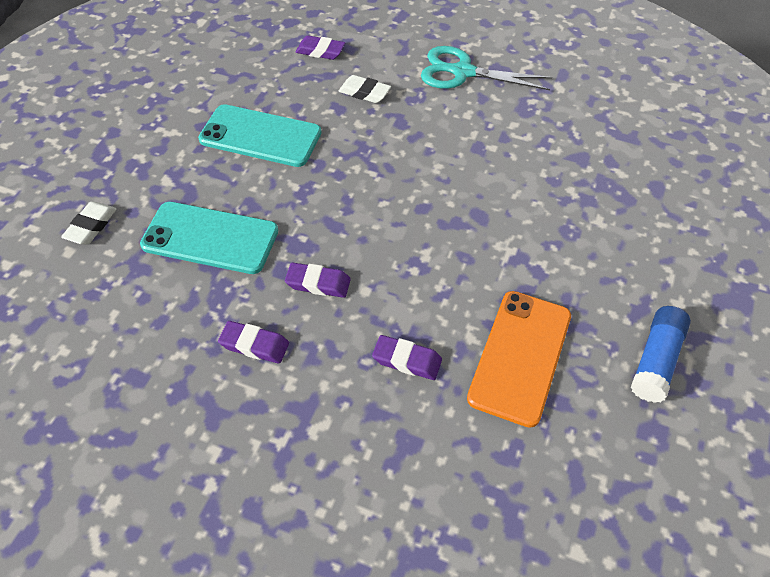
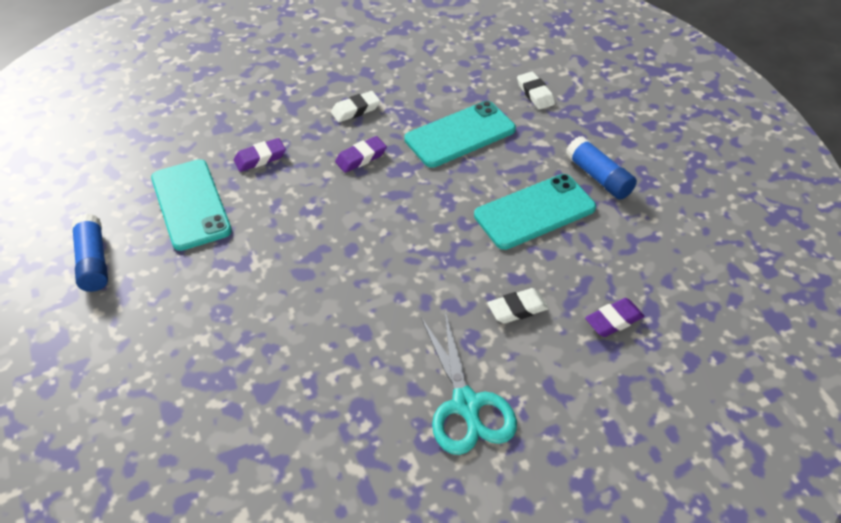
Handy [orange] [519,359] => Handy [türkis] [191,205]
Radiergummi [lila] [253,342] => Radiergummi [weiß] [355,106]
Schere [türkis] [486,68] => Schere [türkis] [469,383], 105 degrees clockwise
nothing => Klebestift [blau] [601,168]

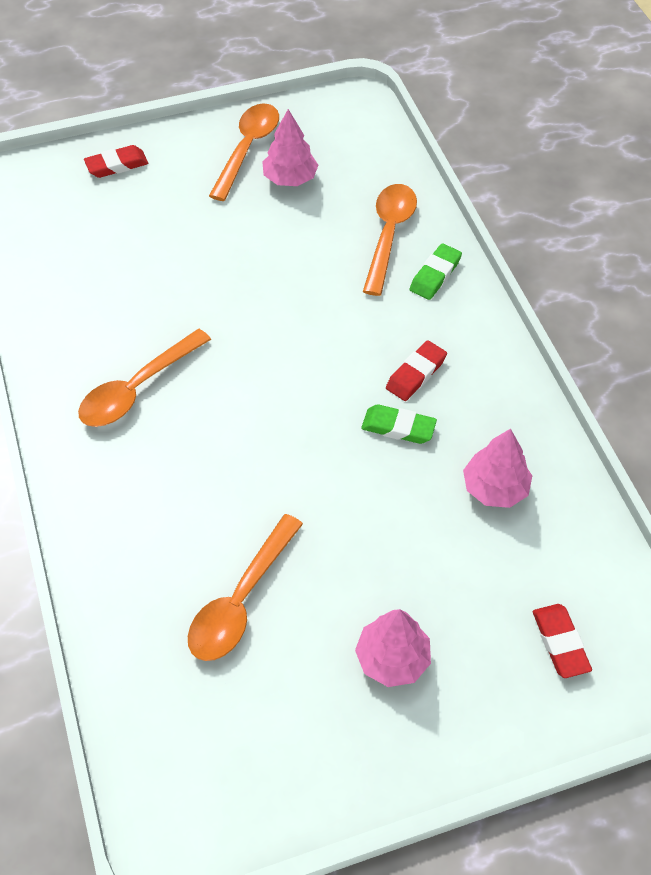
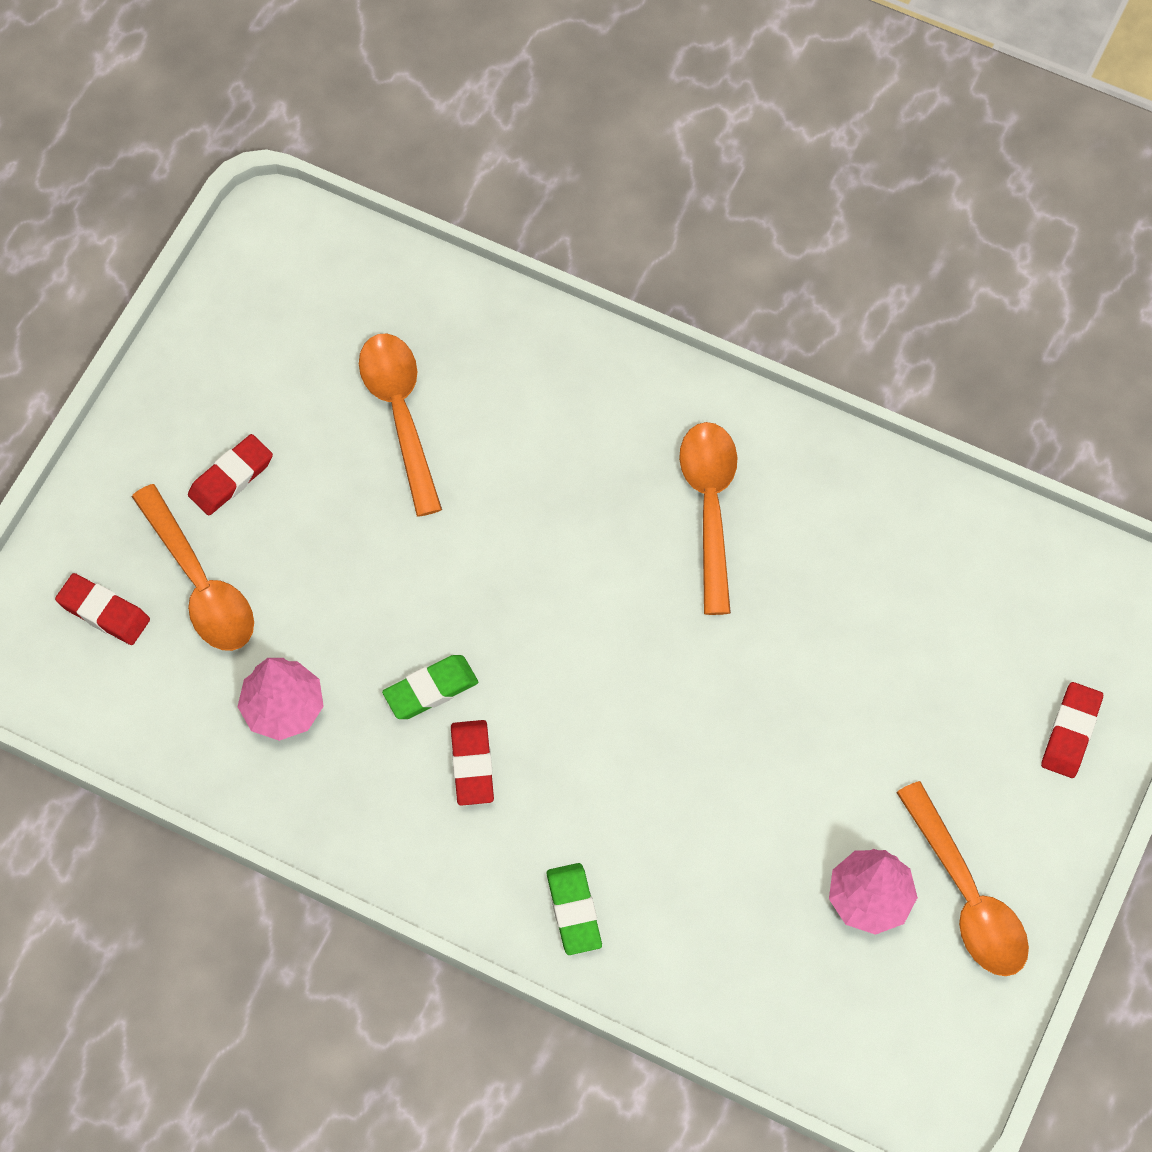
Löffel [orange] [390,240] => Löffel [orange] [193,567], move
Baum [rosa] [393,648] => Radiergummi [rot] [230,475]

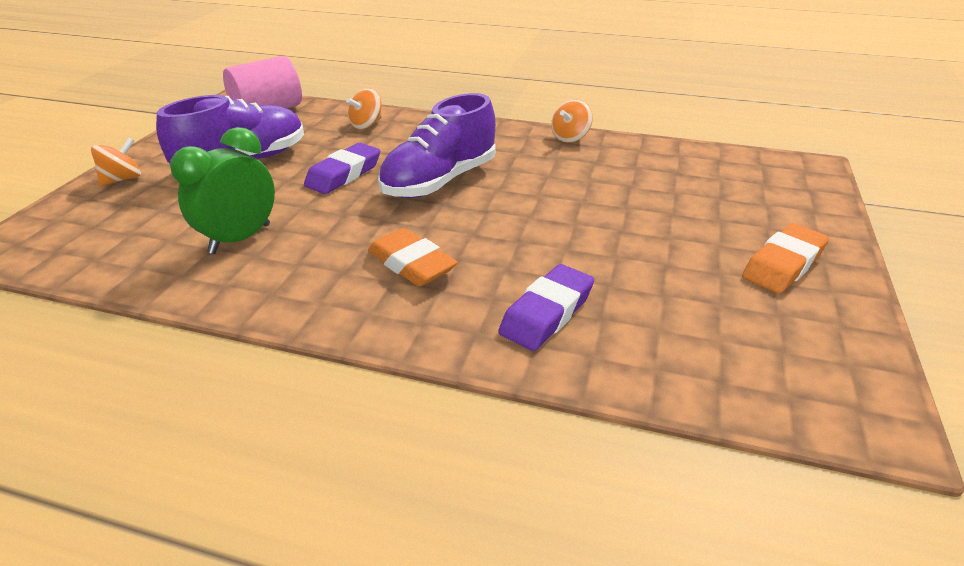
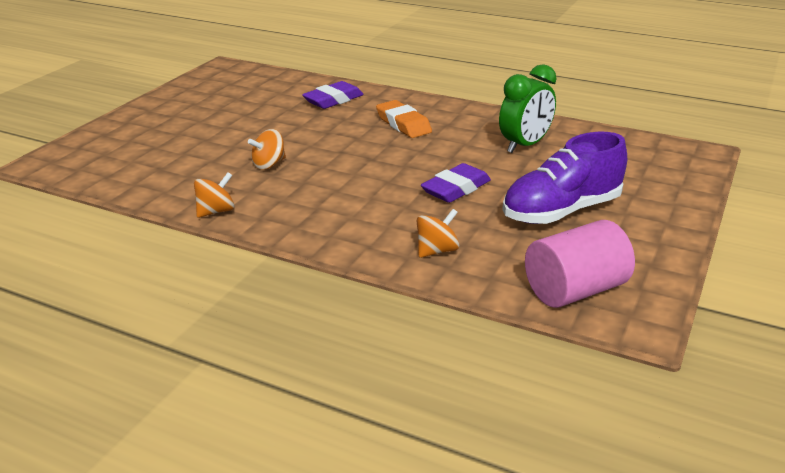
Kreisel [orange] [116,162] => Kreisel [orange] [267,149], move
Schuh [lila] [437,145] => nothing
Radiergummi [orange] [785,258] => nothing

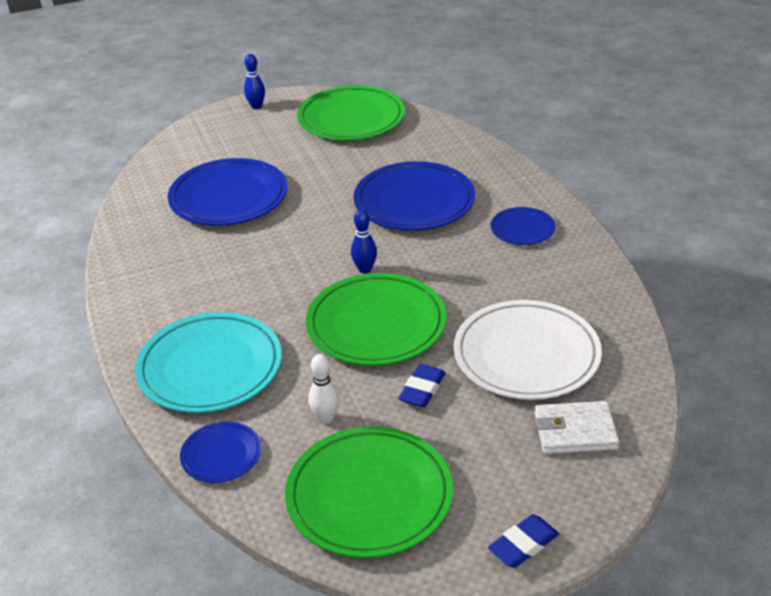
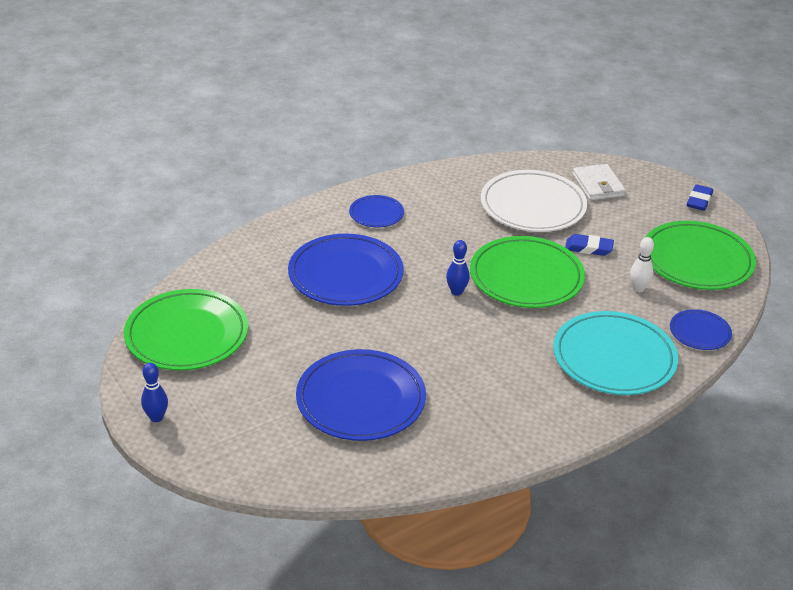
Radiergummi [blau] [523,541] => Radiergummi [blau] [700,197], 75 degrees clockwise

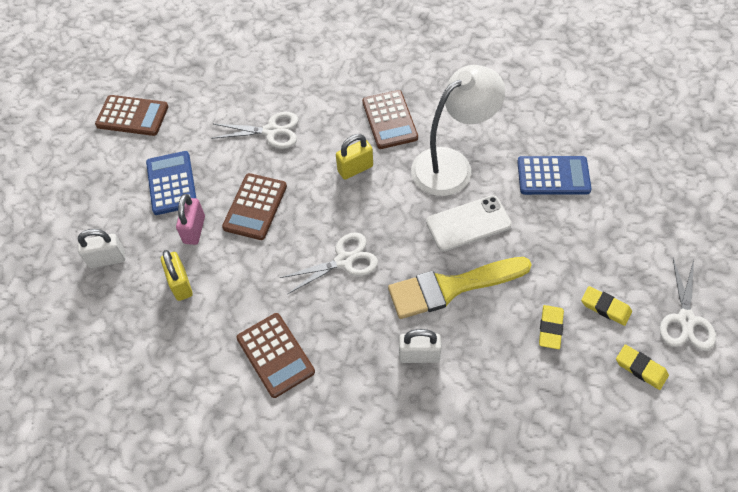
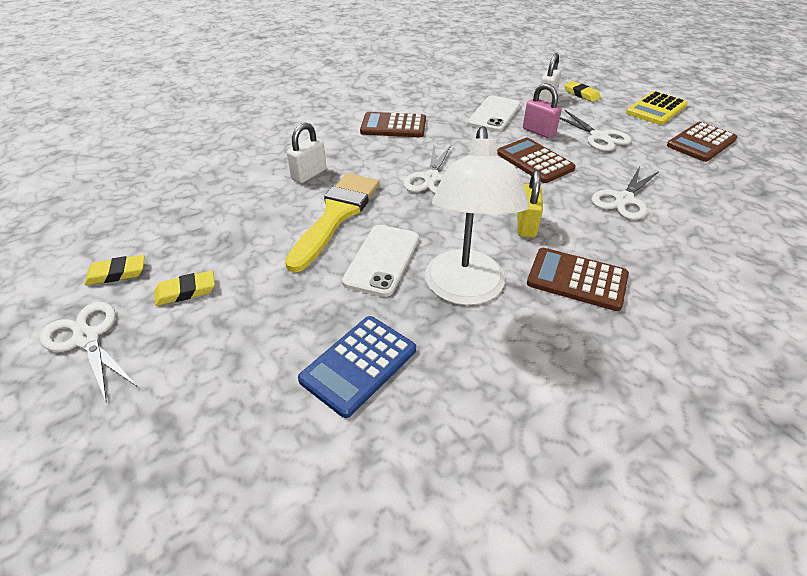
Vorhängeschloss [gelb] [177,275] => Handy [weiß] [494,114]
Taschenrechner [blau] [171,183] => Schere [weiß] [595,130]
Radiergummi [gelb] [551,327] => Radiergummi [gelb] [582,91], move
nothing => Taschenrechner [gelb] [657,108]

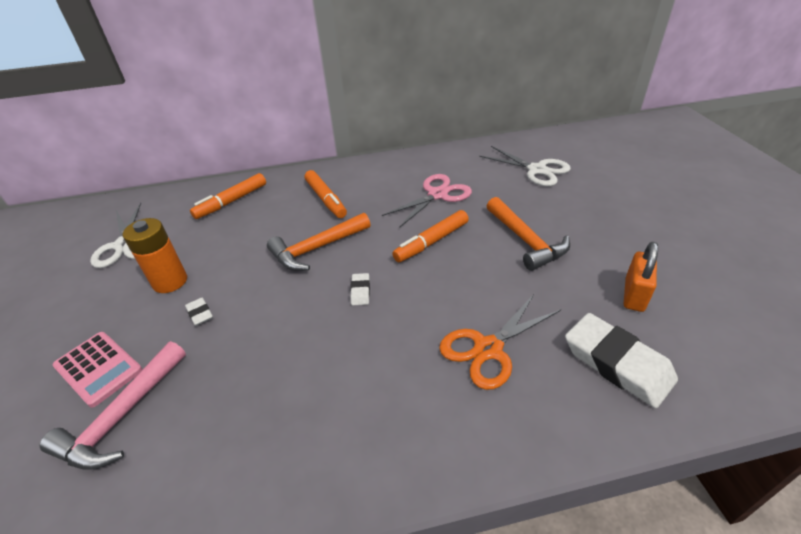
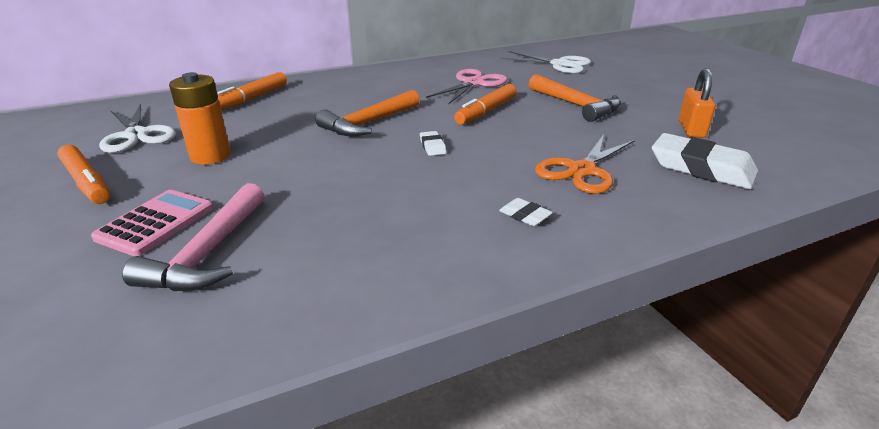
Filzstift [orange] [325,194] => Filzstift [orange] [83,174], move
Taschenrechner [rosa] [98,370] => Taschenrechner [rosa] [152,223], 90 degrees counterclockwise
Radiergummi [weiß] [199,312] => Radiergummi [weiß] [526,212], move

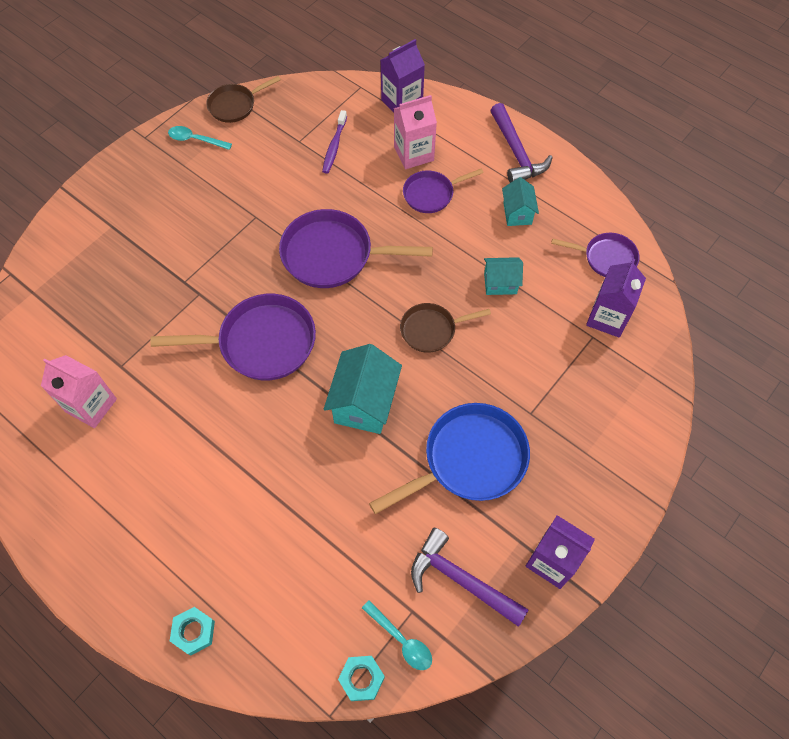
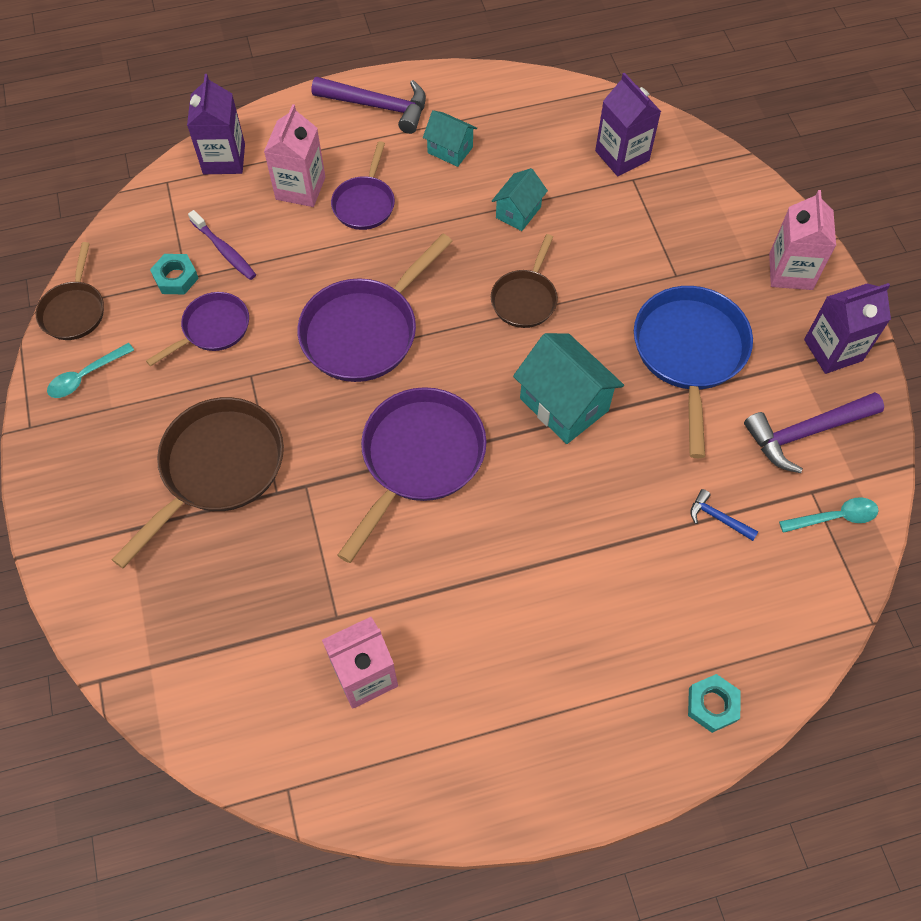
nothing => Pfanne [braun] [198,482]
Pfanne [lila] [595,255] => Pfanne [lila] [197,329], move
Sechskantmutter [türkis] [361,678] => Sechskantmutter [türkis] [174,274], move
nothing => Hammer [blau] [724,515]
nothing => Getränkekarton [rosa] [802,240]

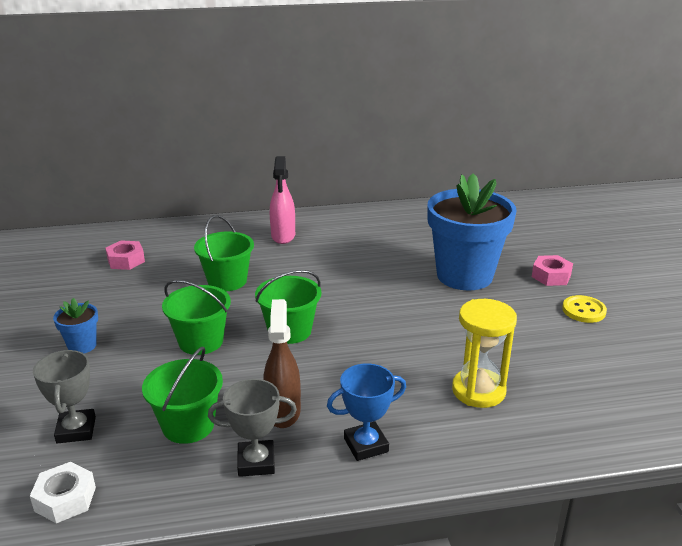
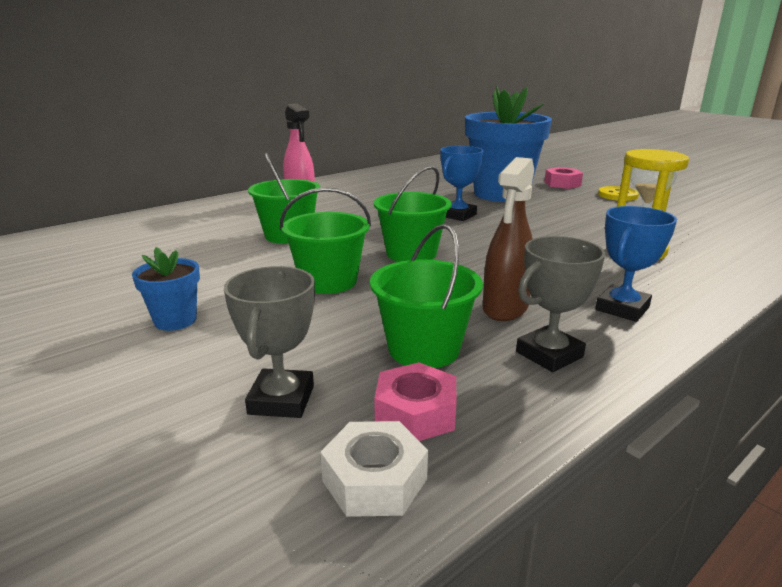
Pokal [grau] [64,396] => Pokal [grau] [269,342], 45 degrees clockwise
Sechskantmutter [rosa] [125,255] => Sechskantmutter [rosa] [415,401], move
nothing => Pokal [blau] [461,183]
Sprühflasche [braun] [282,363] => Sprühflasche [braun] [508,239], 120 degrees counterclockwise

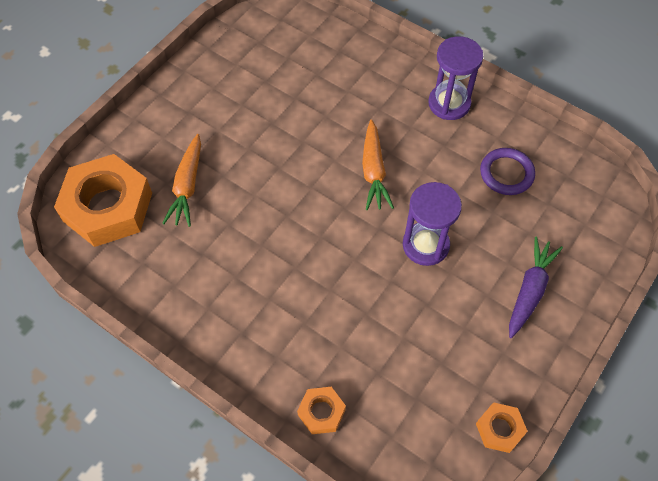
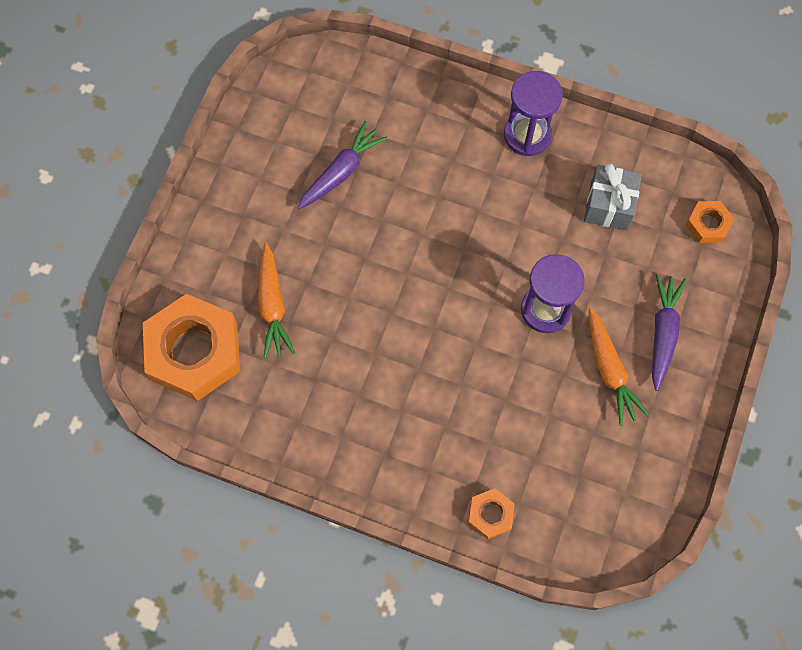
nothing => Karotte [lila] [342,165]
Ring [lila] [507,171] => Geschenk [grau] [613,197]
Karotte [orange] [378,164] => Karotte [orange] [619,367], move
Sechskantmutter [orange] [502,427] => Sechskantmutter [orange] [710,222], move

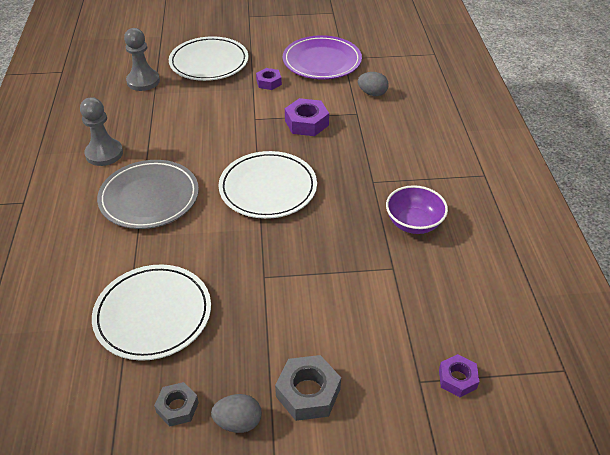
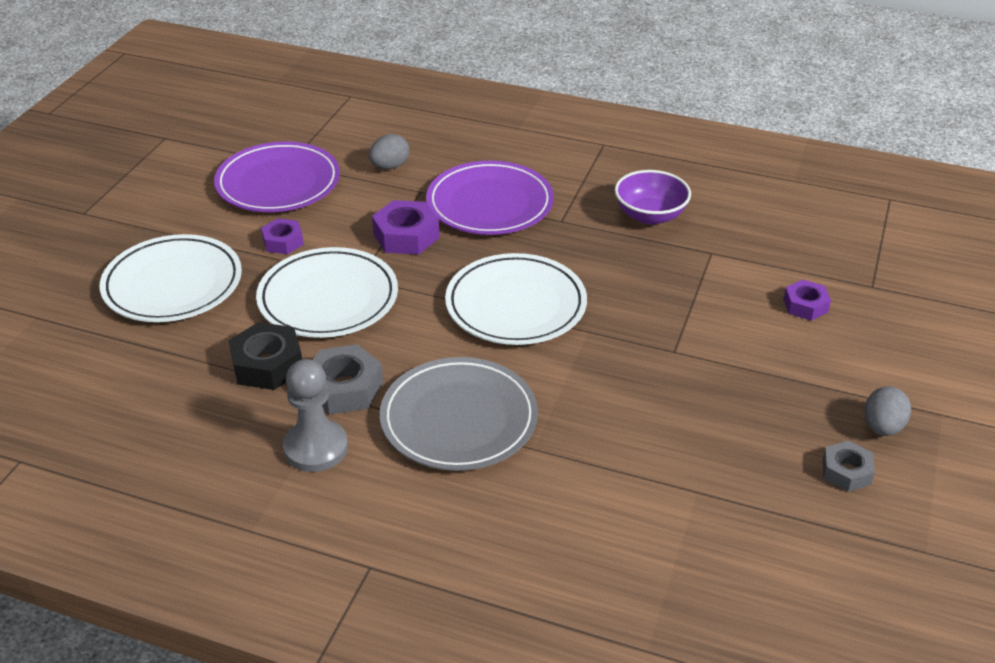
nothing => Sechskantmutter [schwarz] [265,356]
Teller [weiß] [151,312] => Teller [weiß] [327,292], move
Sechskantmutter [grau] [308,388] => Sechskantmutter [grau] [348,379], move
nothing => Teller [lila] [490,198]
Sechskantmutter [lila] [459,375] => Sechskantmutter [lila] [807,300], move
Bauer [grau] [142,59] => nothing

